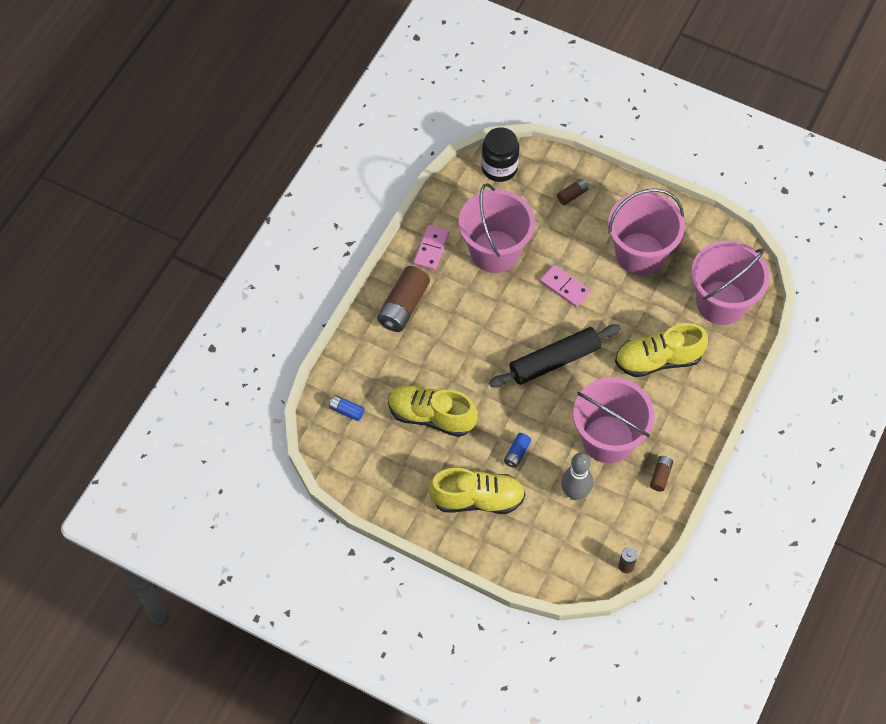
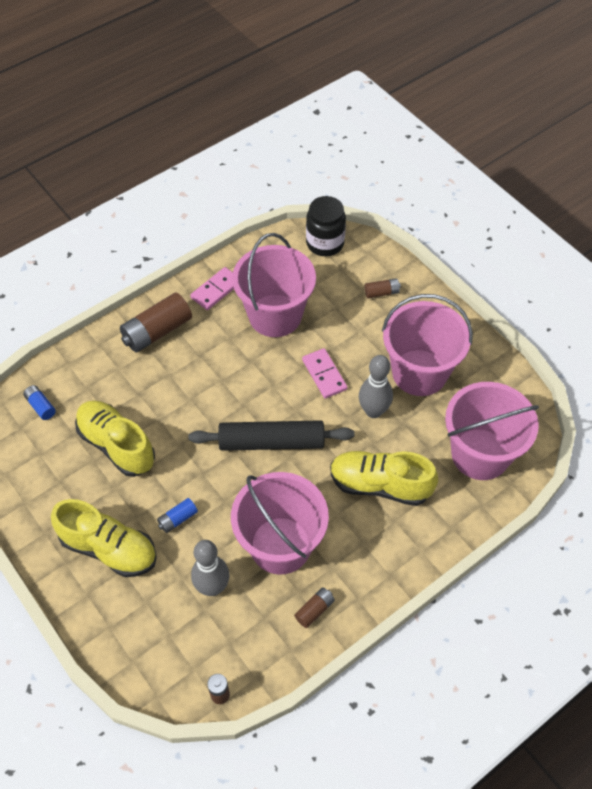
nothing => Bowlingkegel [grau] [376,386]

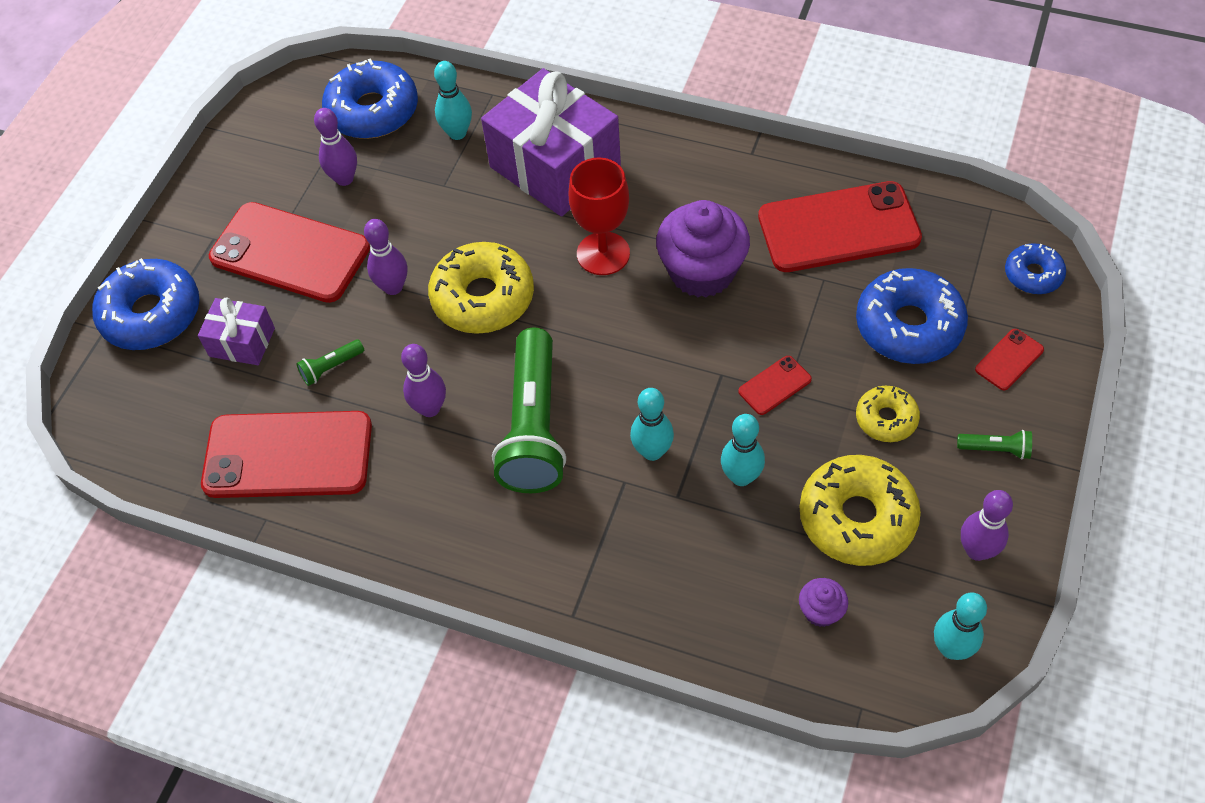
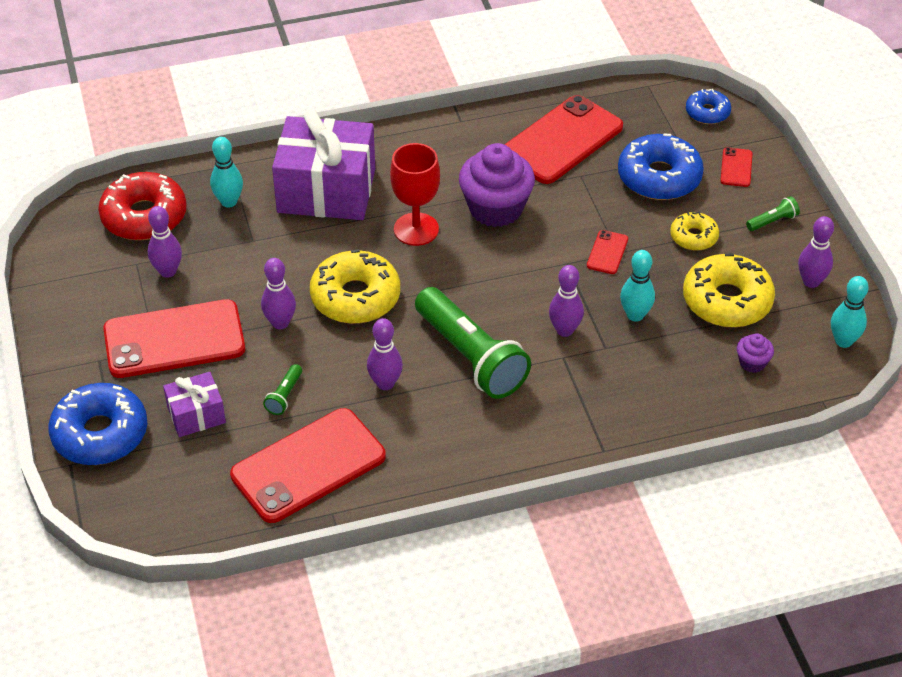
Donut [blau] [370,99] => Donut [rot] [142,206]
Bowlingkegel [türkis] [652,424] => Bowlingkegel [lila] [566,301]

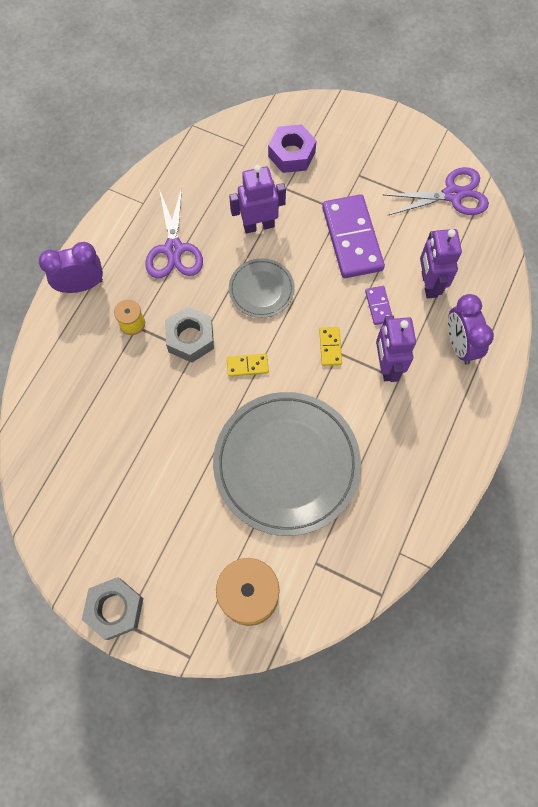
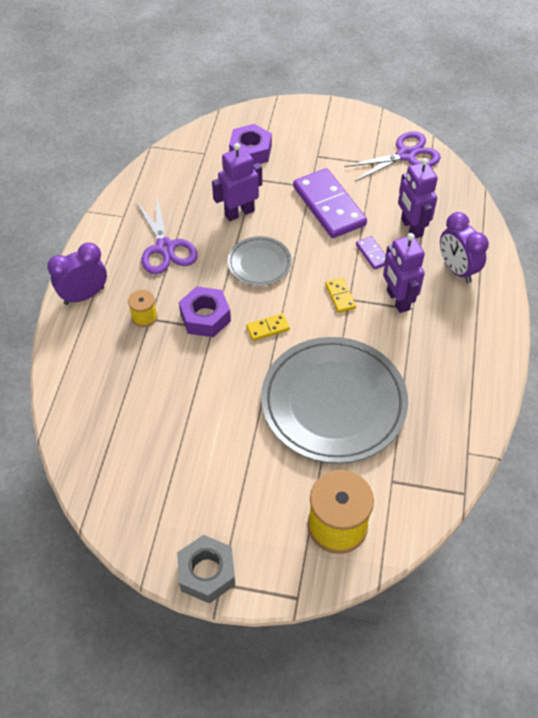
Sechskantmutter [grau] [189,334] => Sechskantmutter [lila] [205,311]

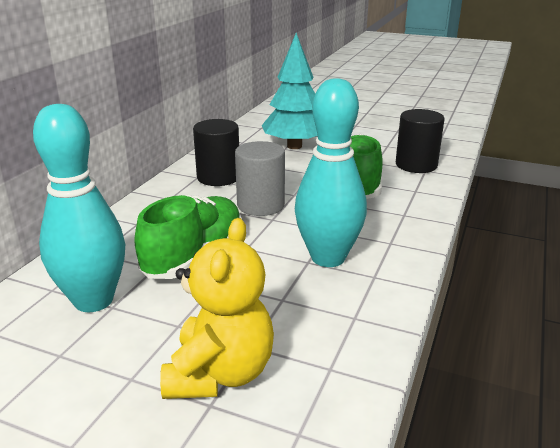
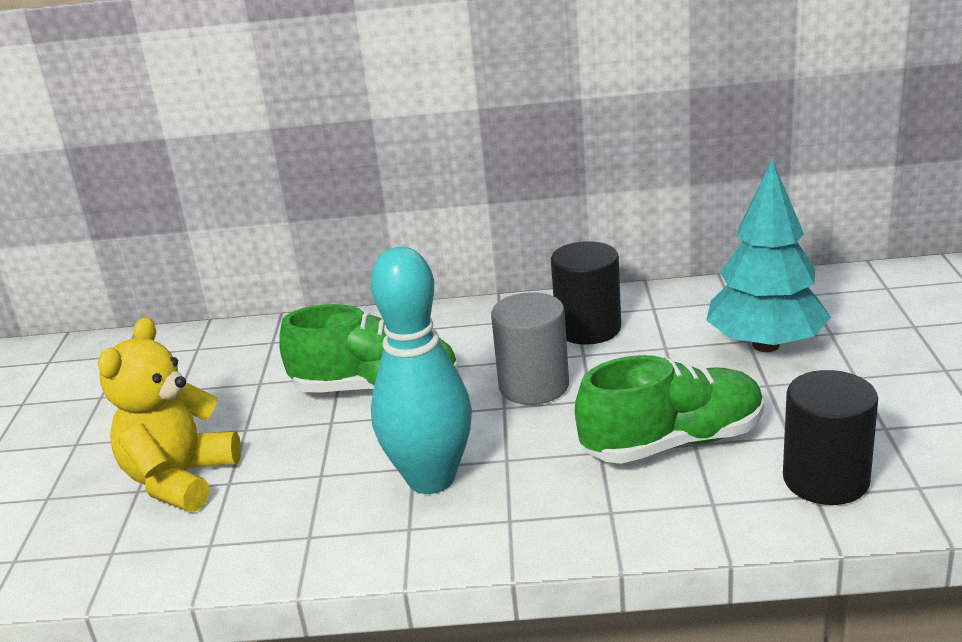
Teddybär [gelb] [217,308] => Teddybär [gelb] [169,414], 120 degrees clockwise
Bowlingkegel [türkis] [79,208] => nothing

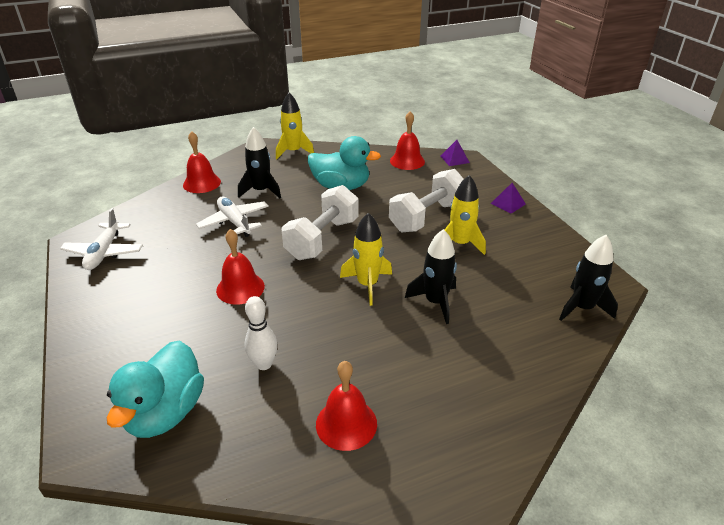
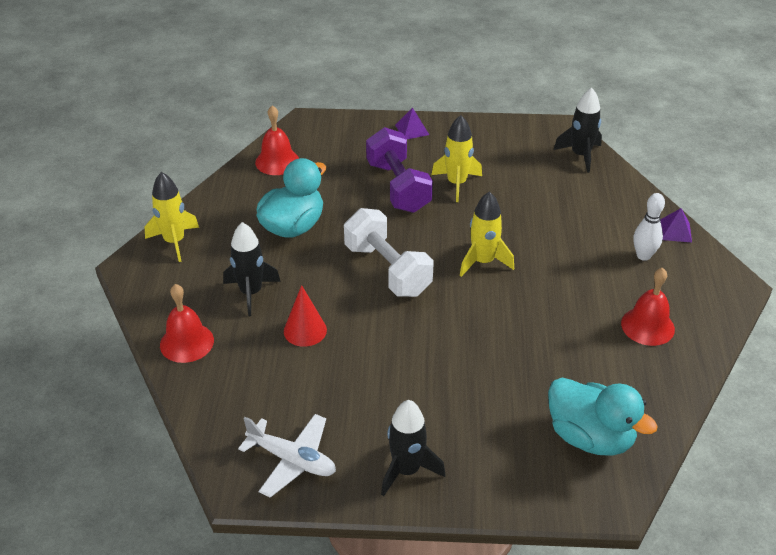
Flugzeug [weiß] [232,217] => Kegel [rot] [305,316]
Hantel [weiß] [426,200] => Hantel [lila] [399,170]
Rakete [schwarz] [431,276] => Rakete [schwarz] [413,448], move
Bowlingkegel [weiß] [261,333] => Bowlingkegel [weiß] [649,227], move
Pyramide [lila] [455,153] => Pyramide [lila] [676,225], move
Glocke [rot] [240,267] => nothing

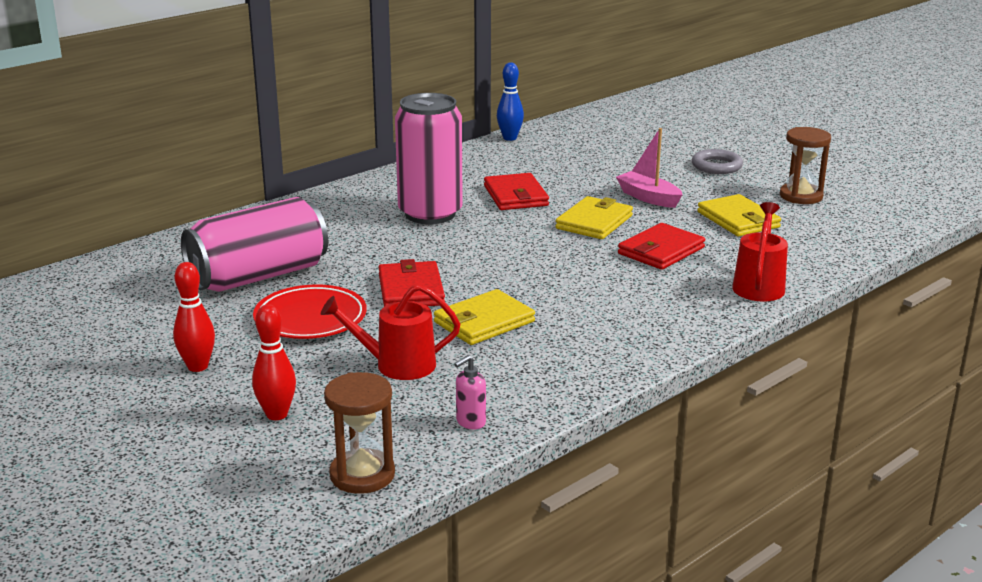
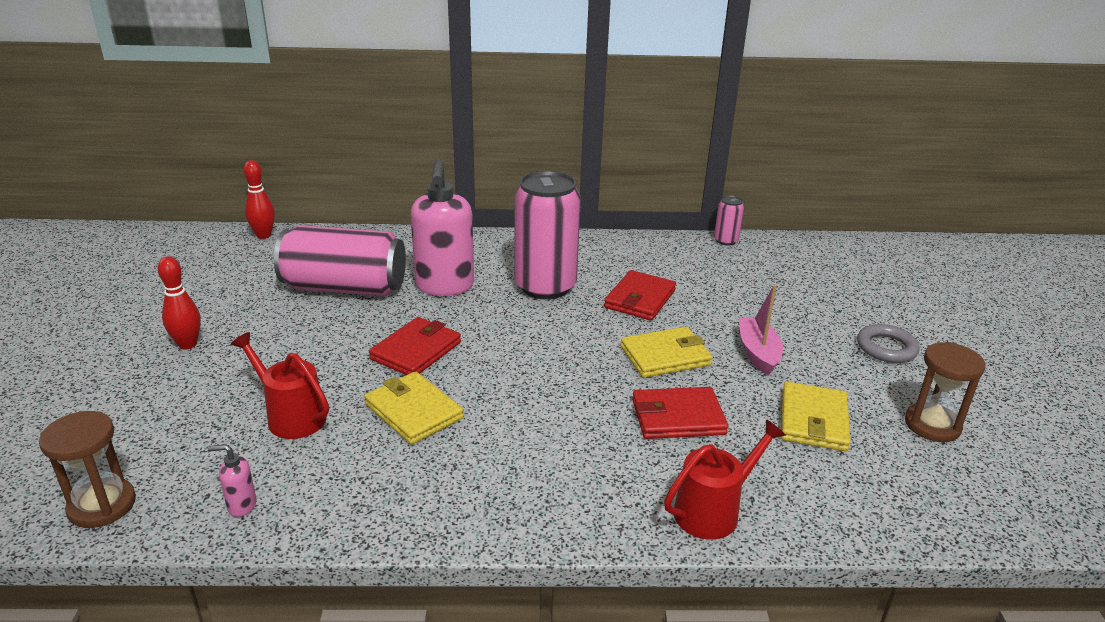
Bowlingkegel [rot] [274,362] => Bowlingkegel [rot] [259,199], move
Geldbörse [gelb] [484,317] => Geldbörse [gelb] [414,408], 45 degrees clockwise
nothing => Seifenspender [rosa] [442,227]
Bowlingkegel [blau] [510,101] => Dose [rosa] [729,220]
Teller [rot] [310,311] => nothing

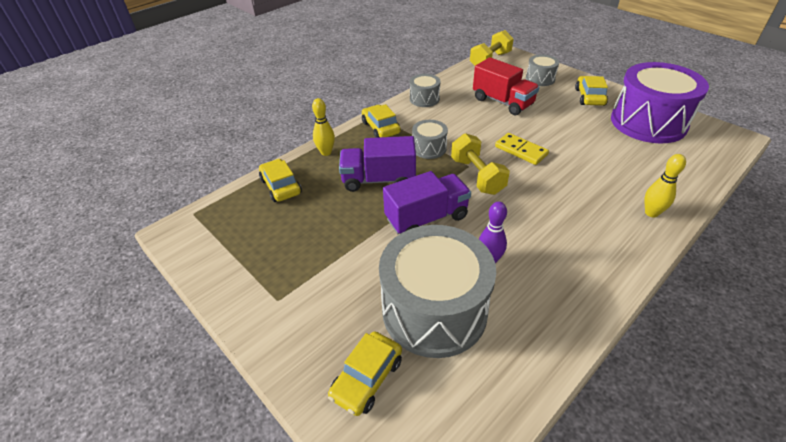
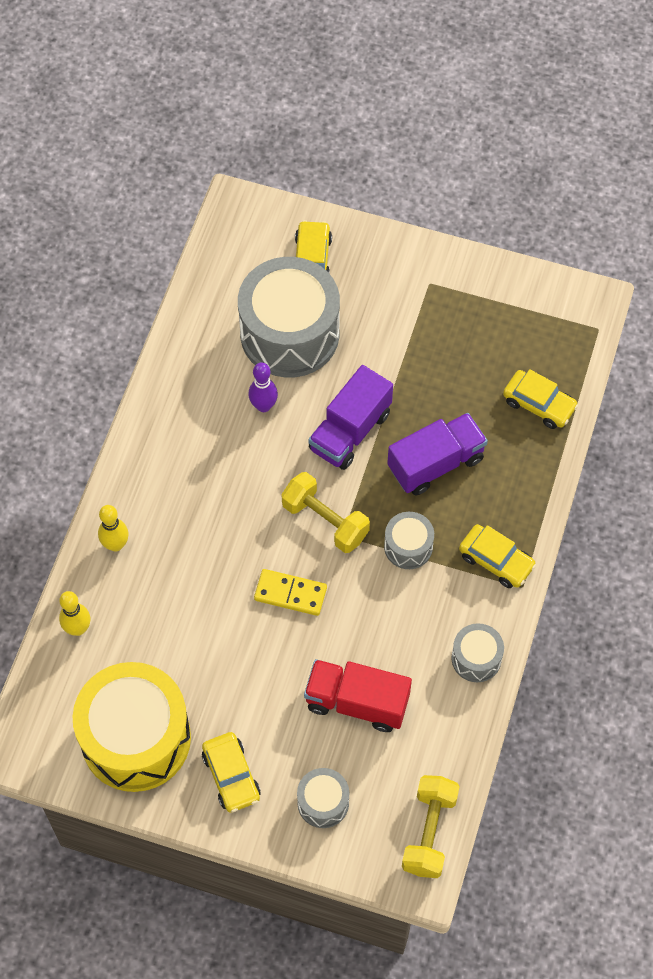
Bowlingkegel [gelb] [323,127] => Bowlingkegel [gelb] [74,613], move
Trommel [lila] [660,102] => Trommel [gelb] [132,727]

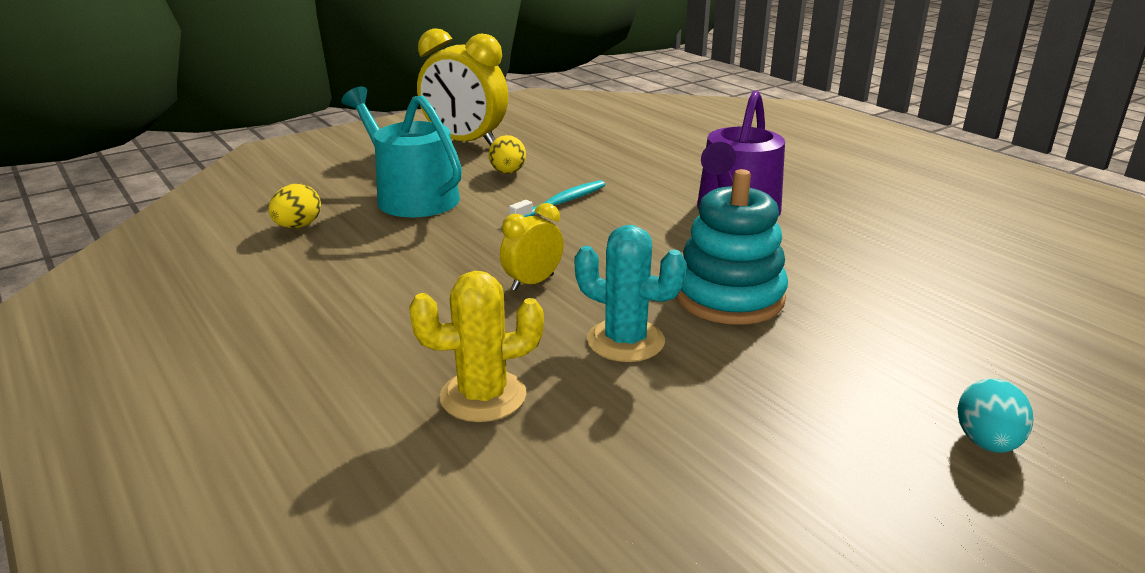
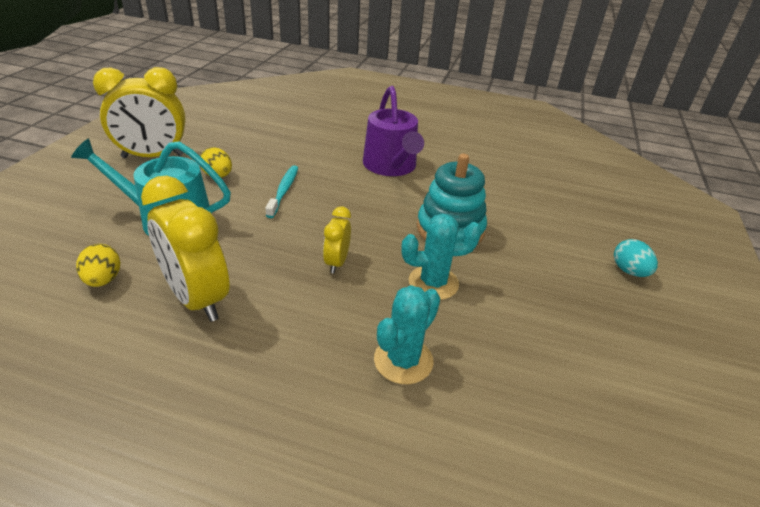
nothing => Wecker [gelb] [185,249]
Kaktus [gelb] [476,346] => Kaktus [türkis] [407,335]

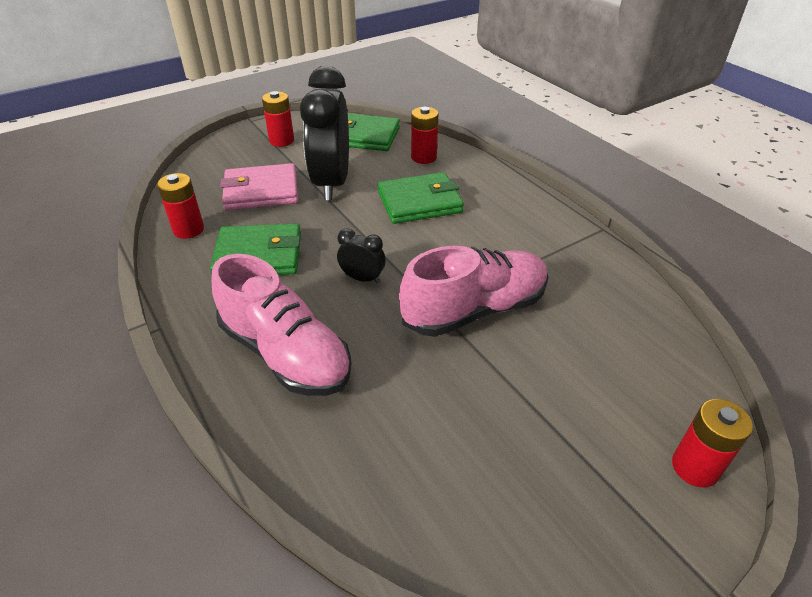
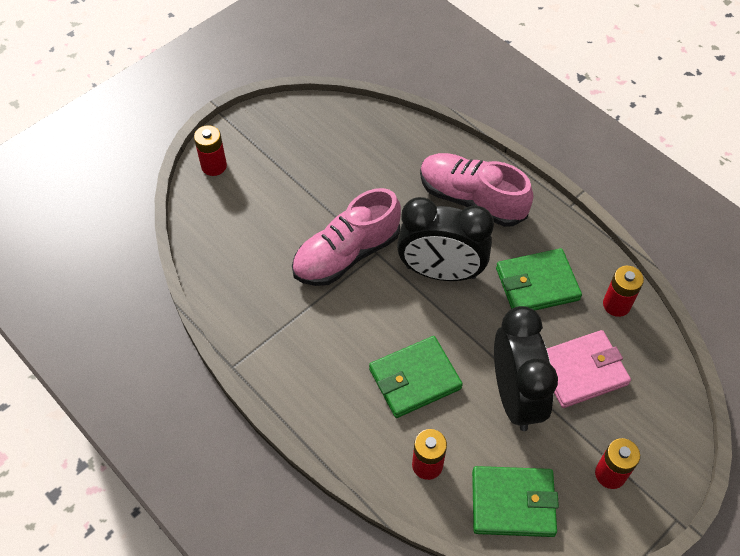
Wecker [schwarz] [361,255] => Wecker [schwarz] [445,239], x2.29

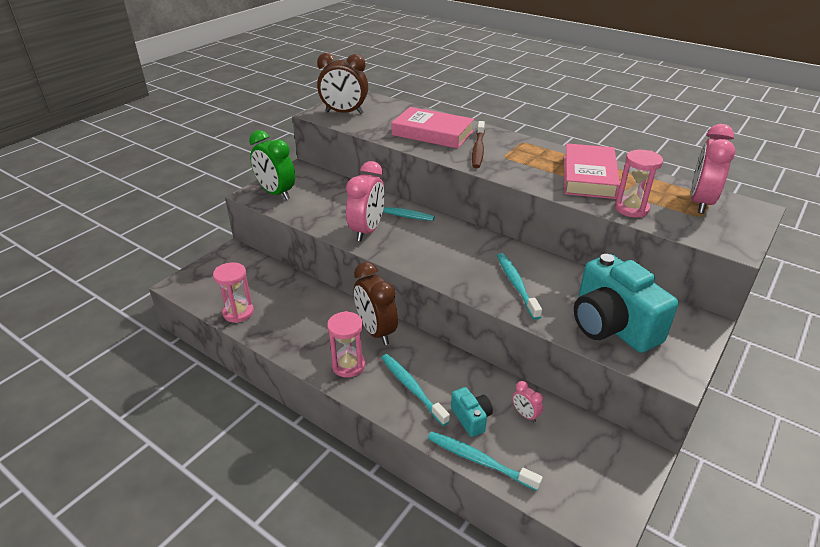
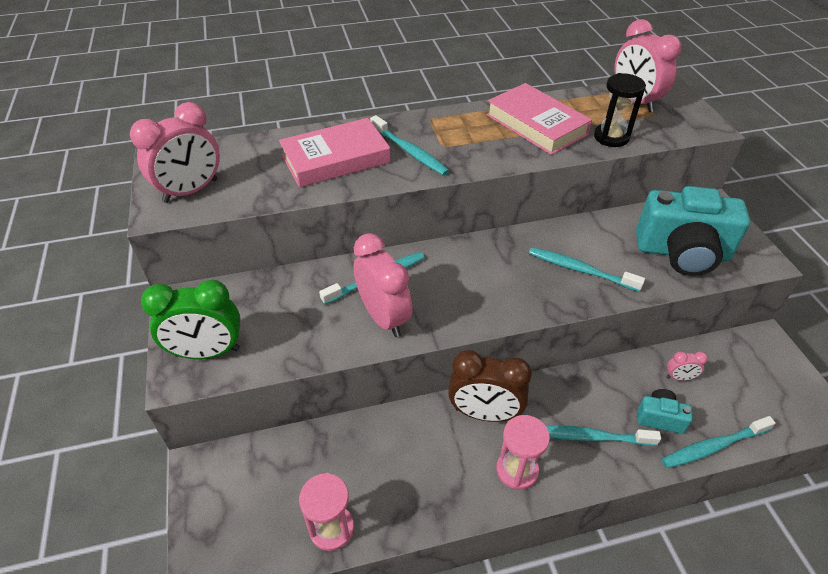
Wecker [braun] [342,83] => Wecker [rosa] [175,152]
Zahnbürste [braun] [478,144] => Zahnbürste [türkis] [409,145]
Sanduhr [rosa] [639,183] => Sanduhr [schwarz] [620,110]

